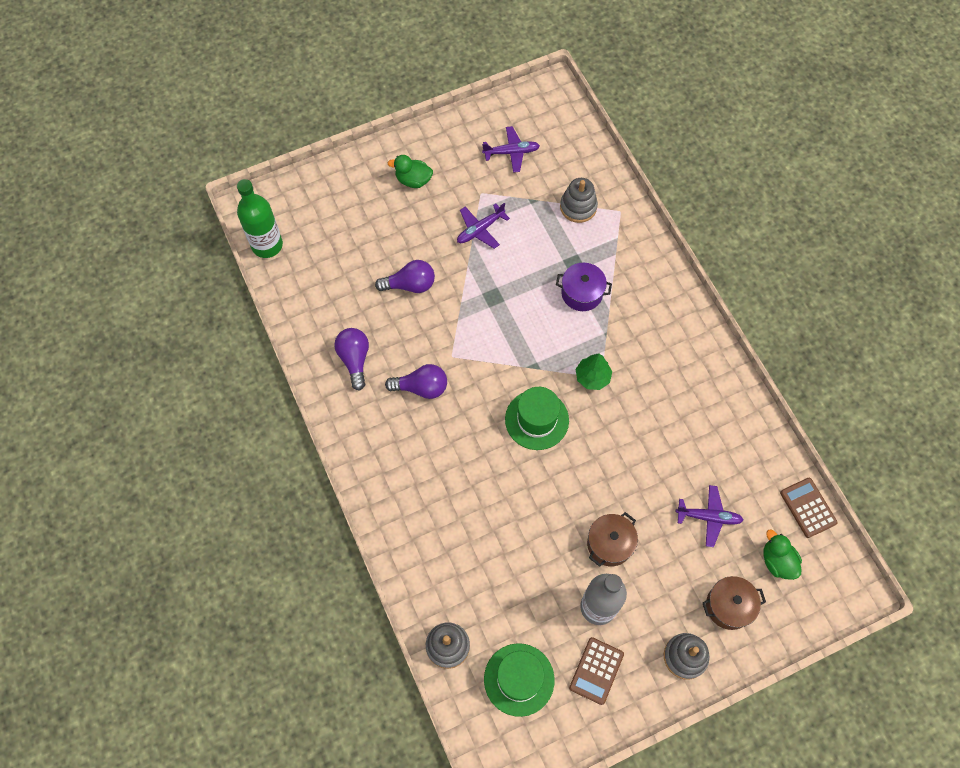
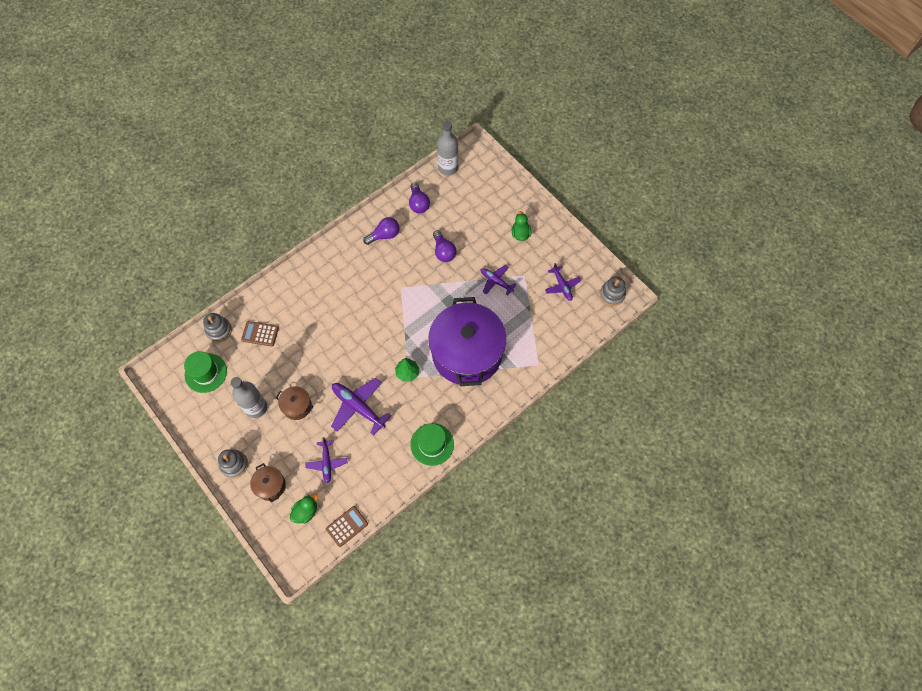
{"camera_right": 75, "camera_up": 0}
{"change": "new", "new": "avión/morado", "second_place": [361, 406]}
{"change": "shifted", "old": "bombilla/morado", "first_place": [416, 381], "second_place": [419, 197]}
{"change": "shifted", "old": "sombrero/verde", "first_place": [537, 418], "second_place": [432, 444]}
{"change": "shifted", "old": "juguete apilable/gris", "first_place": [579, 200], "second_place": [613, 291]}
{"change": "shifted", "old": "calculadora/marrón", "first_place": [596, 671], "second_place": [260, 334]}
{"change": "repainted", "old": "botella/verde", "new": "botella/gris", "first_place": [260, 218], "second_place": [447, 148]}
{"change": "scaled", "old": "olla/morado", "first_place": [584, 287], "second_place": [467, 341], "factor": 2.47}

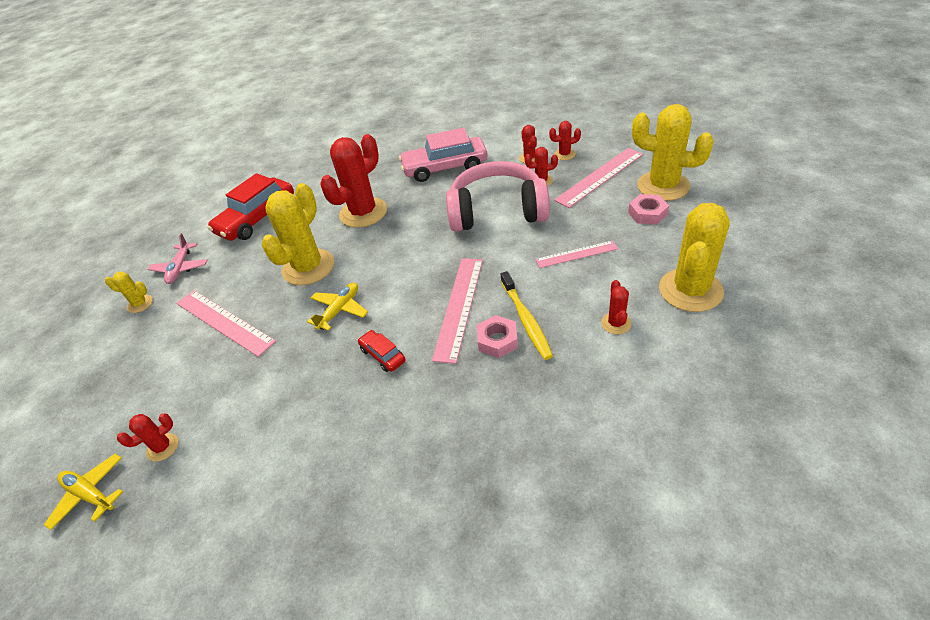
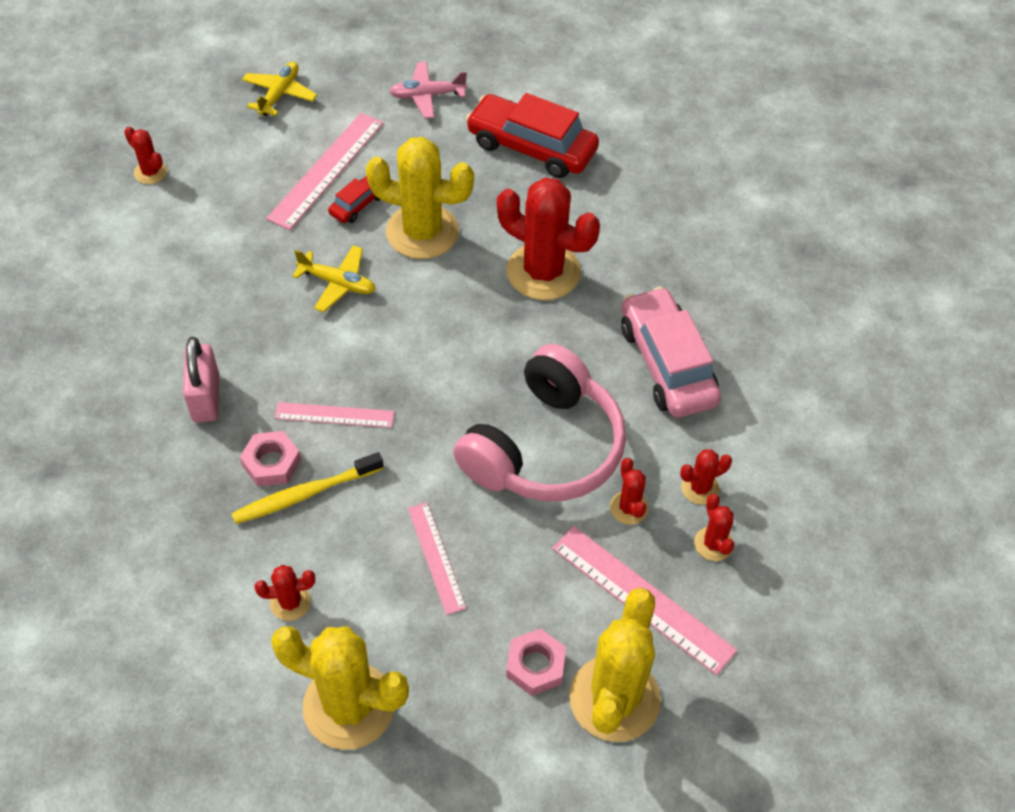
{"camera_right": 75, "camera_up": 10}
{"change": "gone", "old": "cactus/amarillo", "first_place": [129, 292]}
{"change": "new", "new": "candado/rosa", "second_place": [201, 379]}
{"change": "shifted", "old": "avión/amarillo", "first_place": [83, 492], "second_place": [279, 88]}
{"change": "shifted", "old": "coche/rojo", "first_place": [382, 351], "second_place": [354, 199]}
{"change": "rotated", "old": "auriculares/rosa", "first_place": [498, 196], "second_place": [539, 422], "degrees": 45}
{"change": "scaled", "old": "regla/rosa", "first_place": [457, 311], "second_place": [335, 415], "factor": 0.62}

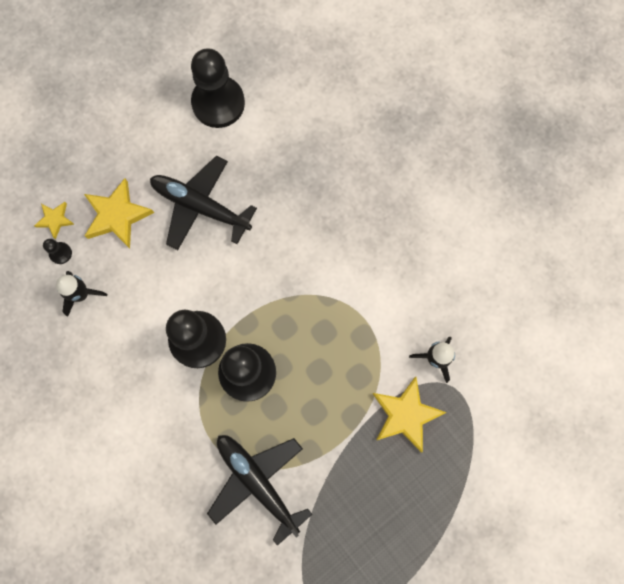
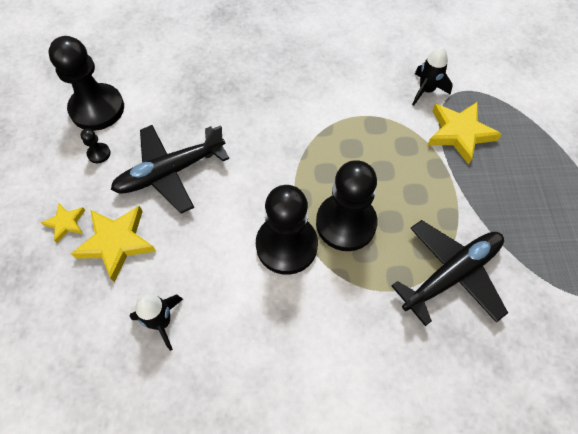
{"camera_right": -55, "camera_up": -15}
{"change": "shifted", "old": "estrella/amarillo", "first_place": [54, 220], "second_place": [63, 223]}
{"change": "shifted", "old": "peón/negro", "first_place": [57, 251], "second_place": [96, 146]}
{"change": "rotated", "old": "avión/negro", "first_place": [259, 490], "second_place": [450, 273], "degrees": 150}

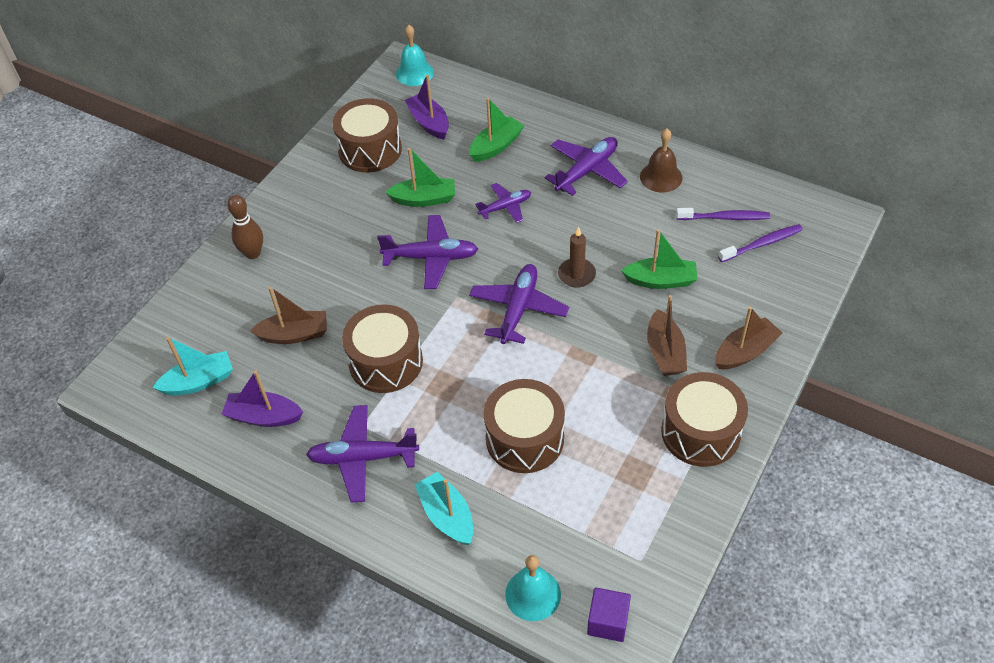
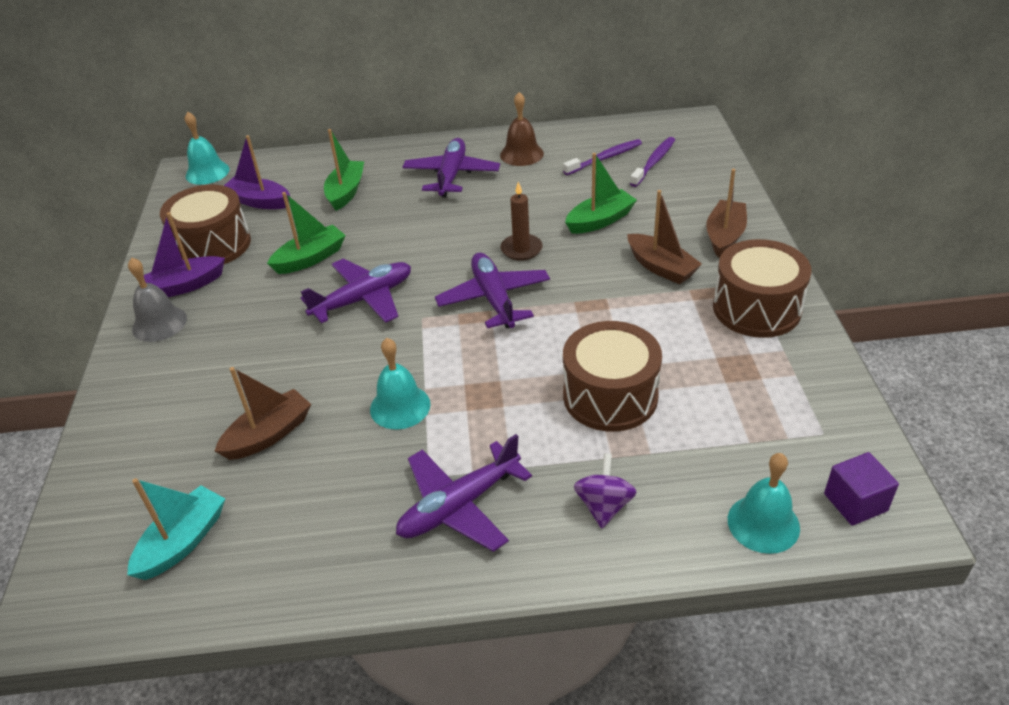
{"camera_right": -35, "camera_up": -10}
{"change": "gone", "old": "bolo/marrón", "first_place": [245, 227]}
{"change": "gone", "old": "avión/morado", "first_place": [503, 203]}
{"change": "new", "new": "campana/gris", "second_place": [157, 299]}
{"change": "shifted", "old": "barco/morado", "first_place": [262, 398], "second_place": [184, 254]}
{"change": "swapped", "old": "tambor/marrón", "new": "campana/turquesa", "first_place": [382, 349], "second_place": [400, 383]}
{"change": "swapped", "old": "barco/turquesa", "new": "peonza/morado", "first_place": [443, 508], "second_place": [605, 490]}

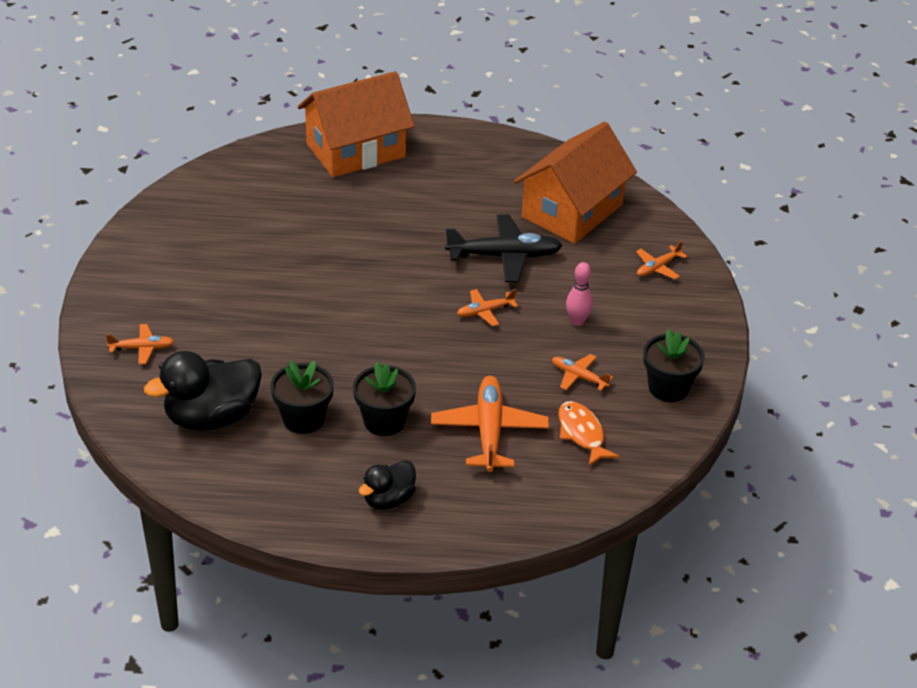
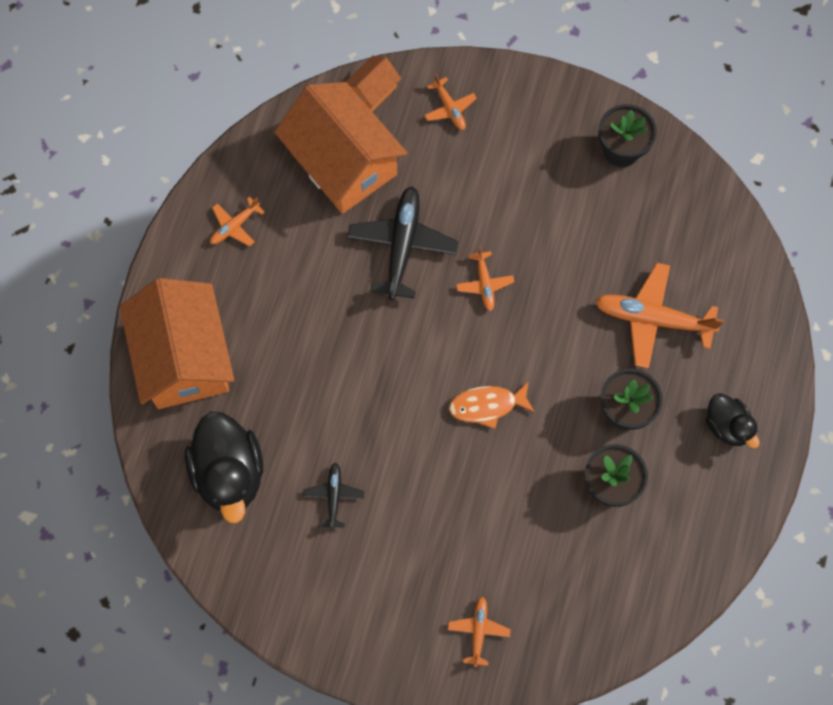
{"camera_right": -75, "camera_up": 30}
{"change": "gone", "old": "bolo/rosa", "first_place": [579, 294]}
{"change": "new", "new": "avión/negro", "second_place": [333, 496]}
{"change": "new", "new": "casa/naranja", "second_place": [373, 84]}
{"change": "shifted", "old": "pato/negro", "first_place": [203, 391], "second_place": [224, 467]}
{"change": "shifted", "old": "avión/naranja", "first_place": [582, 372], "second_place": [237, 222]}
{"change": "shifted", "old": "pez/naranja", "first_place": [588, 433], "second_place": [492, 405]}

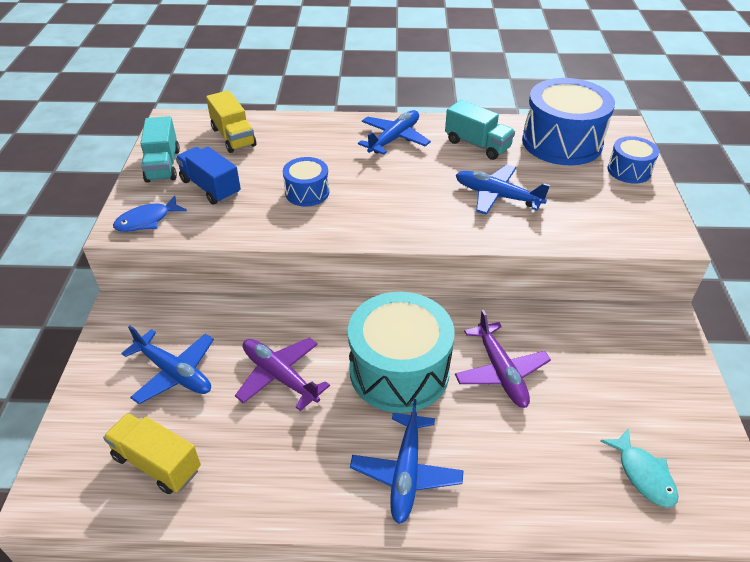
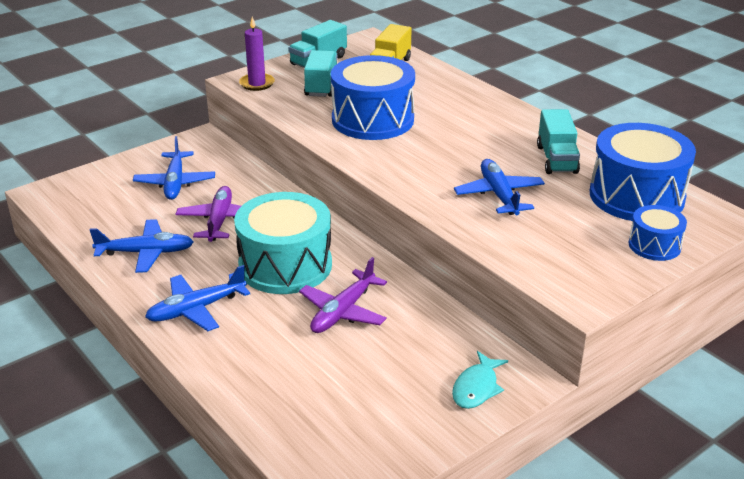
{"camera_right": 50, "camera_up": -10}
{"change": "gone", "old": "camión/amarillo", "first_place": [152, 453]}
{"change": "shifted", "old": "avión/azul", "first_place": [394, 132], "second_place": [141, 246]}
{"change": "shifted", "old": "pez/turquesa", "first_place": [639, 468], "second_place": [480, 380]}
{"change": "swapped", "old": "pez/azul", "new": "vela/morado", "first_place": [150, 214], "second_place": [257, 54]}
{"change": "repainted", "old": "camión/azul", "new": "camión/turquesa", "first_place": [208, 175], "second_place": [320, 73]}
{"change": "scaled", "old": "tambor/azul", "first_place": [306, 181], "second_place": [373, 97], "factor": 1.96}

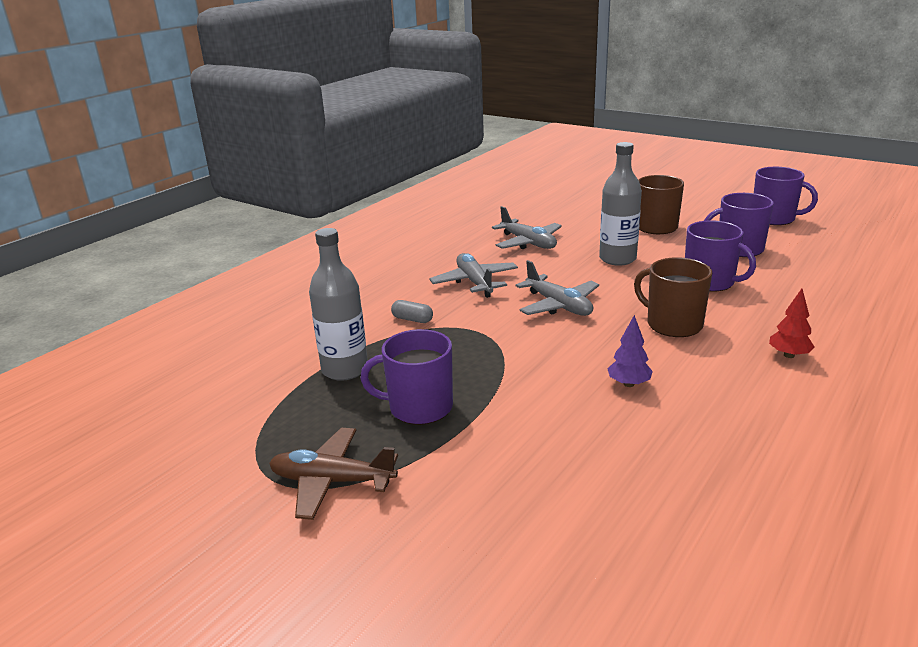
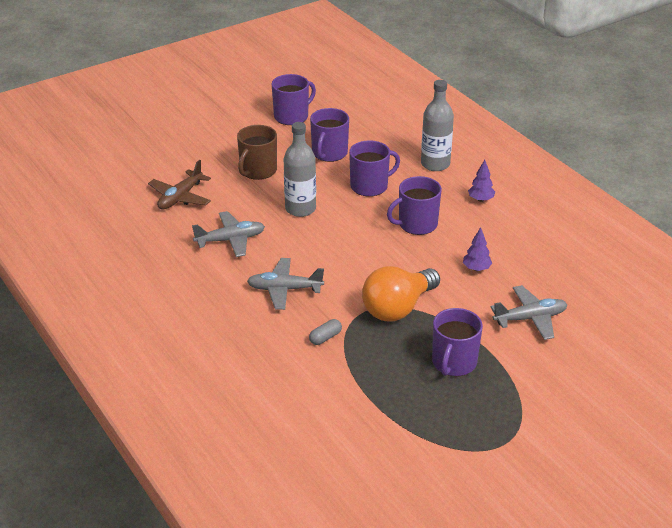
{"camera_right": -70, "camera_up": 10}
{"change": "new", "new": "bombilla/naranja", "second_place": [401, 294]}
{"change": "shifted", "old": "avión/marrón", "first_place": [333, 474], "second_place": [179, 185]}
{"change": "shifted", "old": "botella/gris", "first_place": [338, 304], "second_place": [437, 125]}
{"change": "shifted", "old": "avión/gris", "first_place": [557, 288], "second_place": [529, 312]}
{"change": "repainted", "old": "taza/marrón", "new": "taza/morado", "first_place": [673, 297], "second_place": [414, 205]}
{"change": "repainted", "old": "árbol/rojo", "new": "árbol/morado", "first_place": [792, 323], "second_place": [481, 181]}

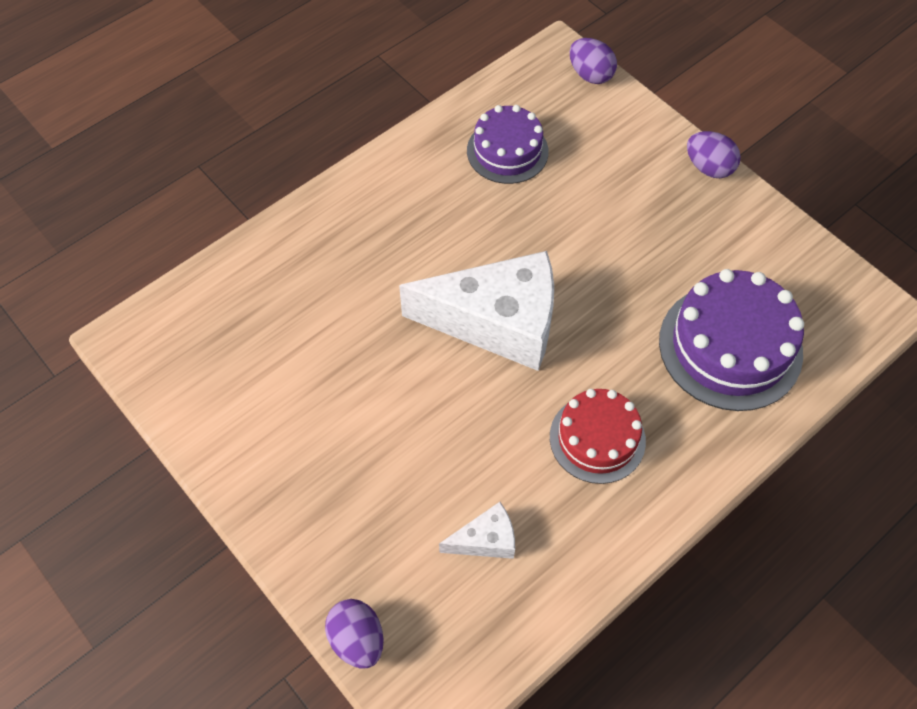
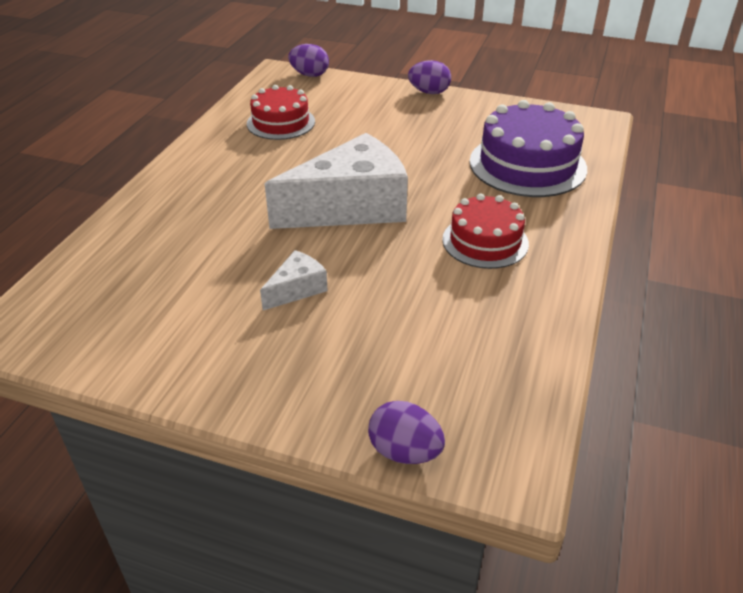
{"camera_right": -30, "camera_up": -20}
{"change": "shifted", "old": "queso/blanco", "first_place": [477, 530], "second_place": [294, 280]}
{"change": "repainted", "old": "tarta/morado", "new": "tarta/rojo", "first_place": [508, 144], "second_place": [281, 112]}

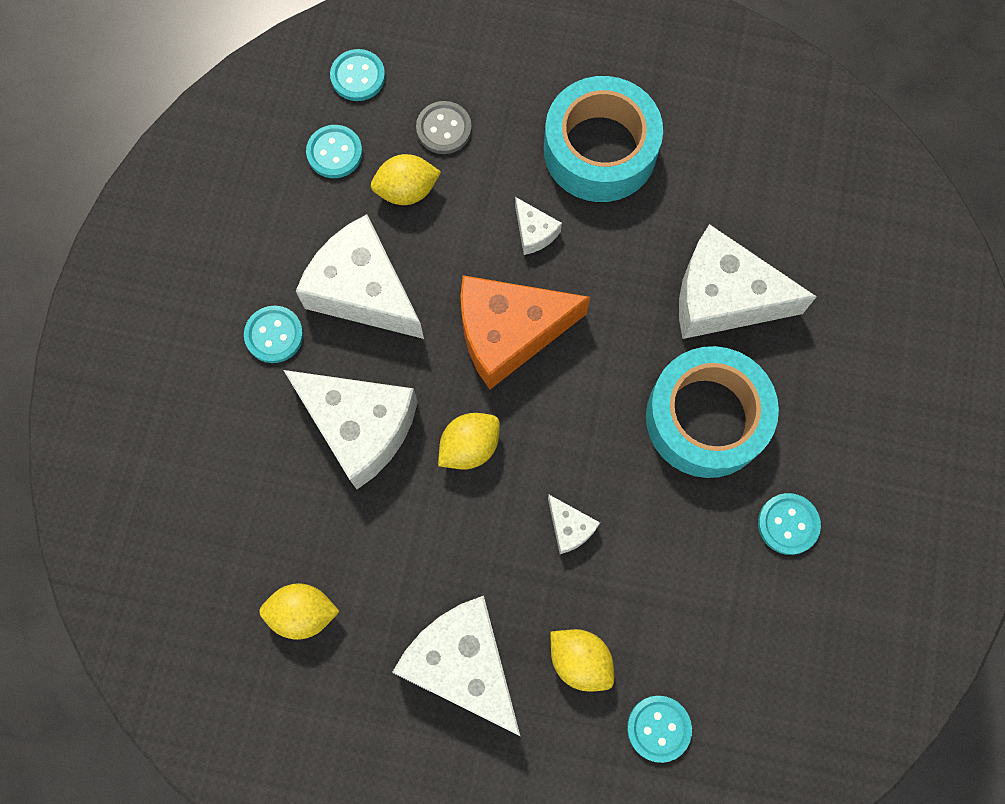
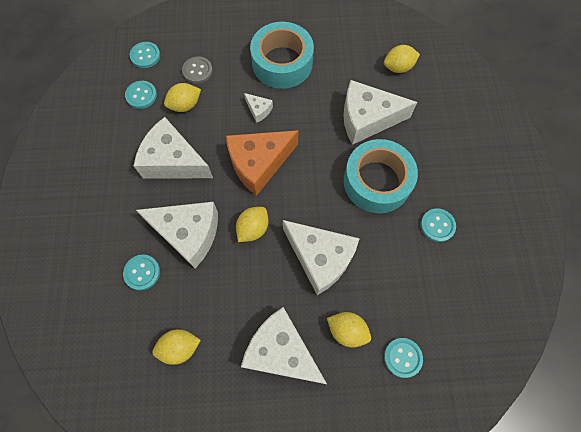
{"camera_right": -15, "camera_up": -5}
{"change": "new", "new": "limón/amarillo", "second_place": [402, 59]}
{"change": "shifted", "old": "botón/turquesa", "first_place": [273, 334], "second_place": [141, 272]}
{"change": "scaled", "old": "queso/blanco", "first_place": [574, 524], "second_place": [321, 257], "factor": 2.27}

